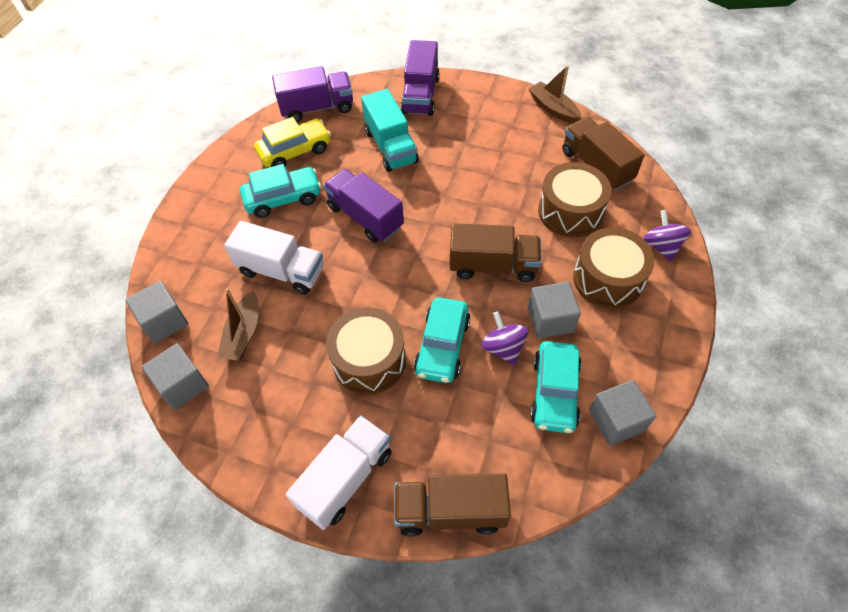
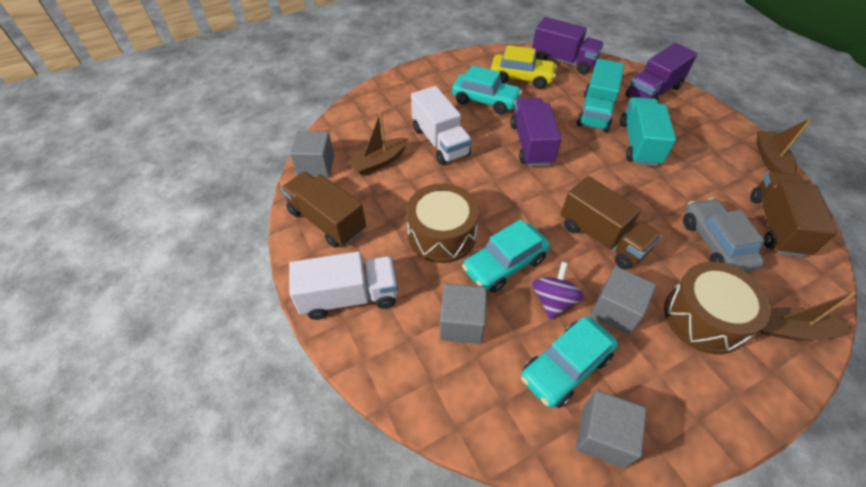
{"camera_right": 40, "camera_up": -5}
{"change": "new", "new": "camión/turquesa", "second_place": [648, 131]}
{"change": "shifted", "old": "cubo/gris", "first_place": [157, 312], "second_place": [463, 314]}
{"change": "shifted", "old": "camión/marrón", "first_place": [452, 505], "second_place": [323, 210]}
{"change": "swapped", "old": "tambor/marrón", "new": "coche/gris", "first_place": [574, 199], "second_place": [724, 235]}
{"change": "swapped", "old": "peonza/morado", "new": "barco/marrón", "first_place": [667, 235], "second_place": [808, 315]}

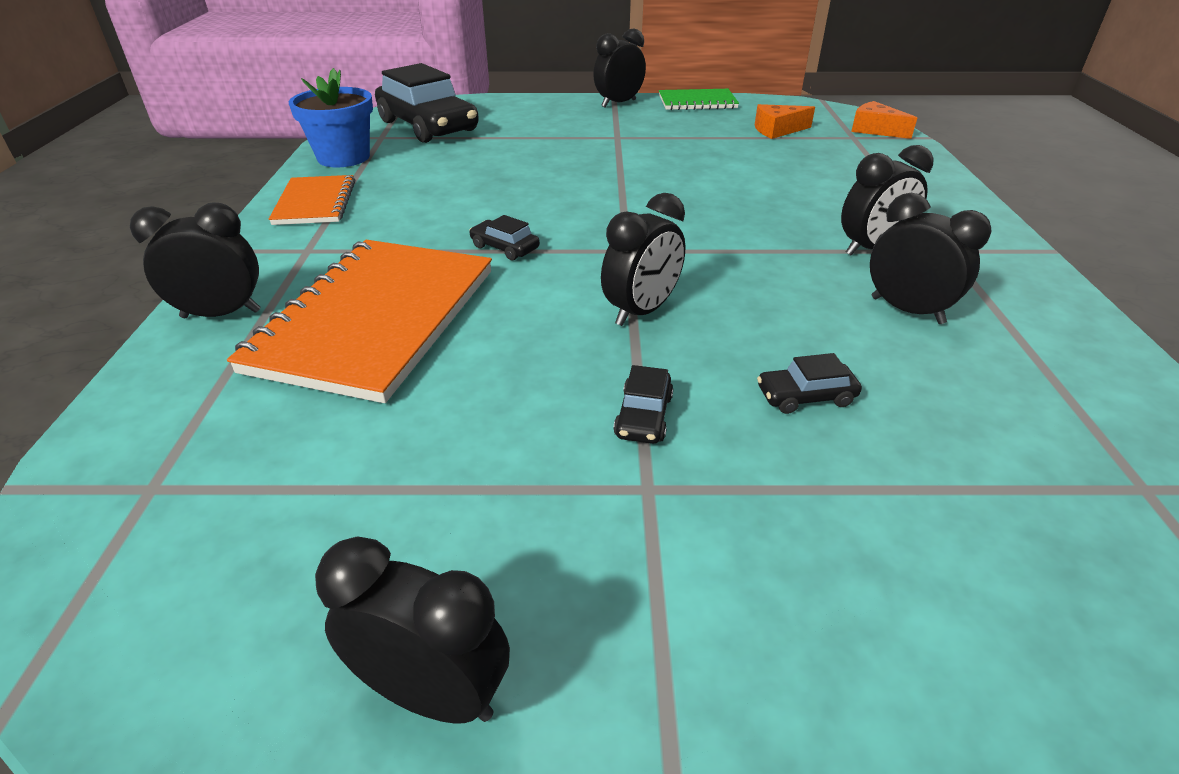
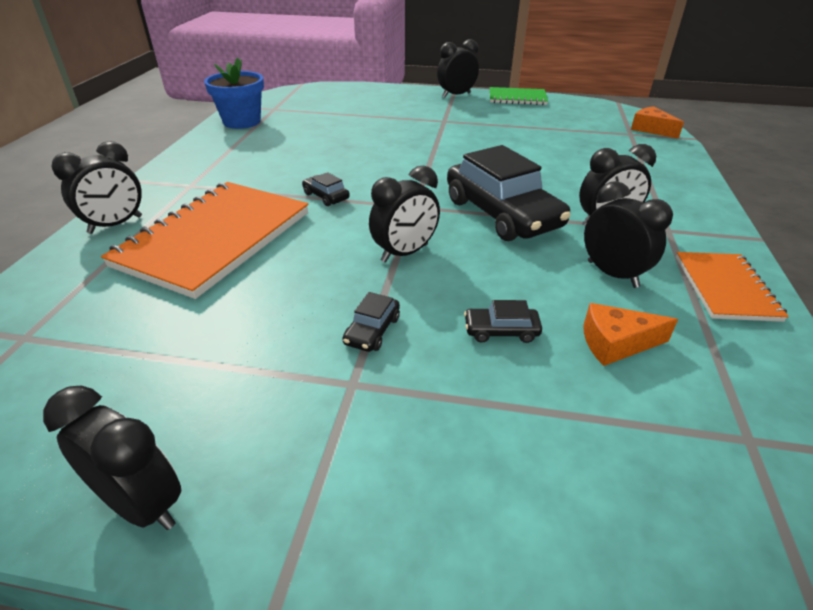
{"camera_right": 10, "camera_up": 0}
{"change": "shifted", "old": "cuaderno/naranja", "first_place": [312, 200], "second_place": [732, 287]}
{"change": "shifted", "old": "coche/negro", "first_place": [427, 103], "second_place": [509, 193]}
{"change": "shifted", "old": "queso/naranja", "first_place": [785, 121], "second_place": [631, 334]}
{"change": "rotated", "old": "despertador/negro", "first_place": [195, 260], "second_place": [96, 187], "degrees": 135}

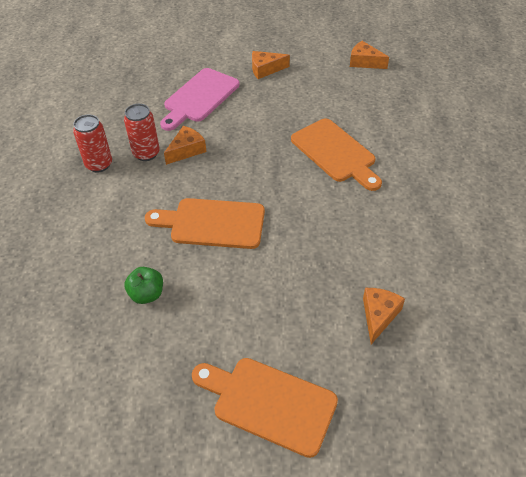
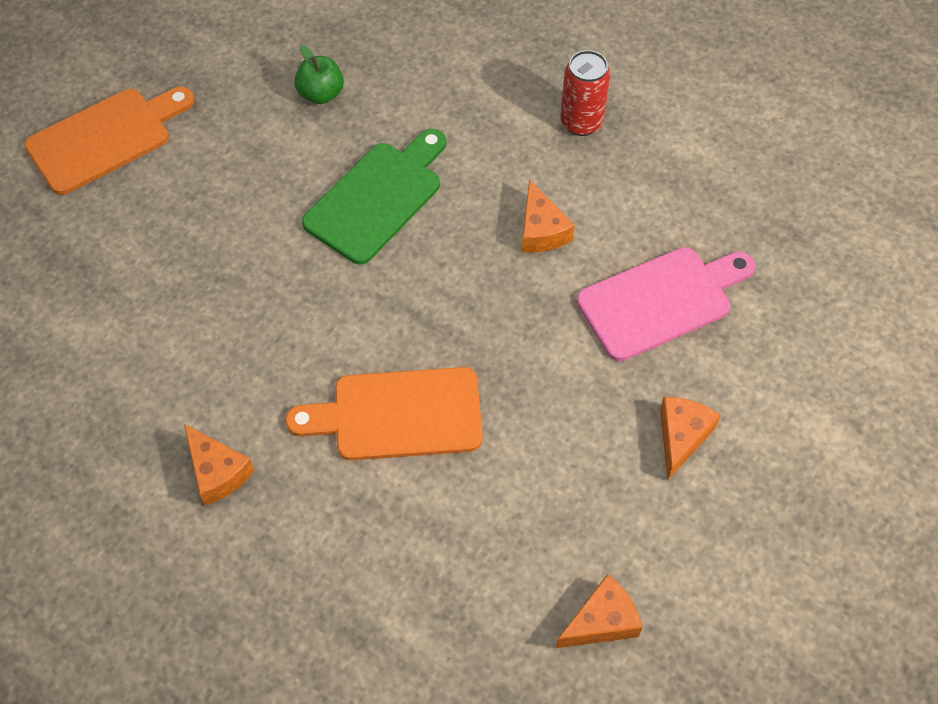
{"camera_right": 120, "camera_up": 10}
{"change": "gone", "old": "lata/rojo", "first_place": [142, 132]}
{"change": "shifted", "old": "queso/naranja", "first_place": [384, 316], "second_place": [219, 464]}
{"change": "repainted", "old": "tabla de cortar/naranja", "new": "tabla de cortar/verde", "first_place": [205, 223], "second_place": [374, 197]}
{"change": "rotated", "old": "tabla de cortar/rosa", "first_place": [200, 99], "second_place": [666, 304], "degrees": 90}

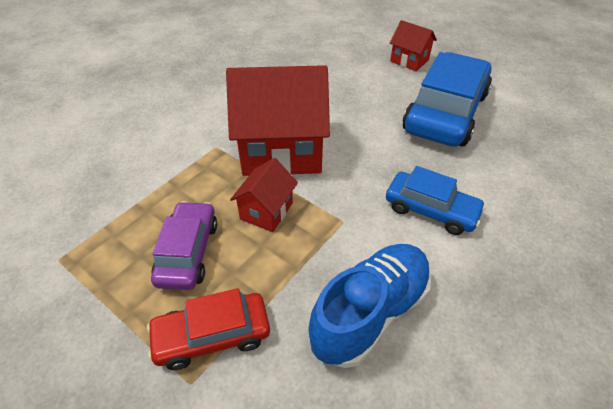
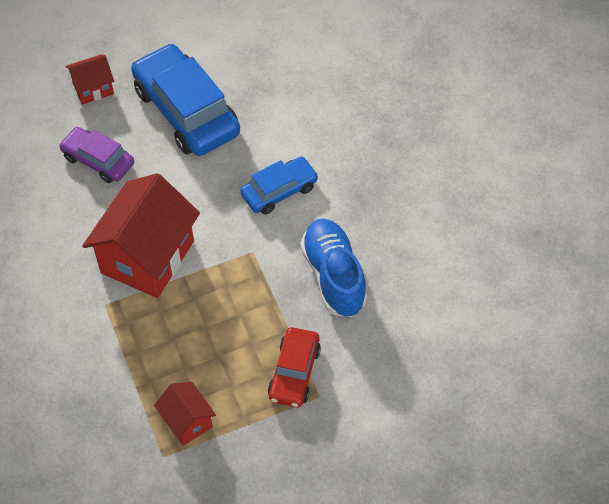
{"camera_right": -60, "camera_up": 10}
{"change": "shifted", "old": "coche/morado", "first_place": [184, 245], "second_place": [96, 155]}
{"change": "shifted", "old": "casa/rojo", "first_place": [264, 195], "second_place": [185, 414]}

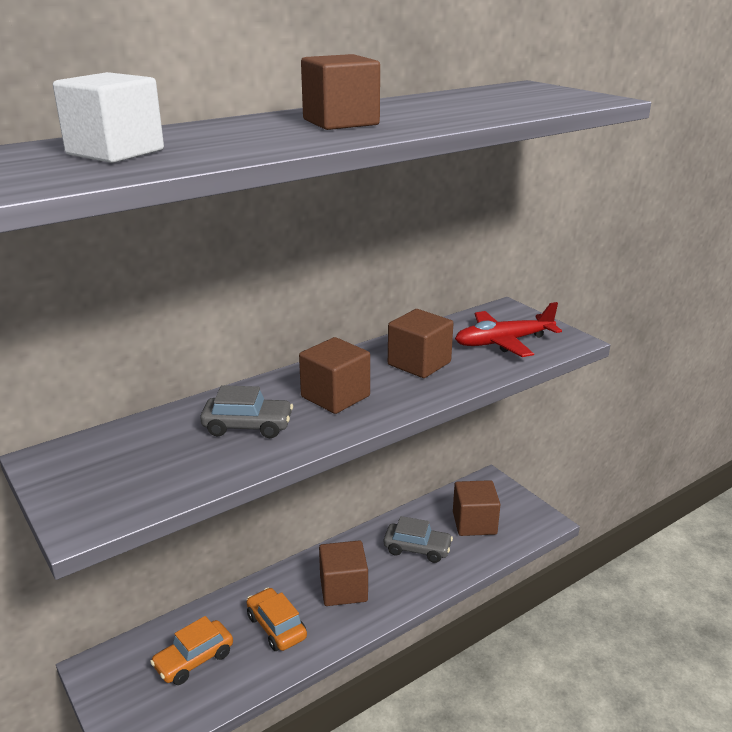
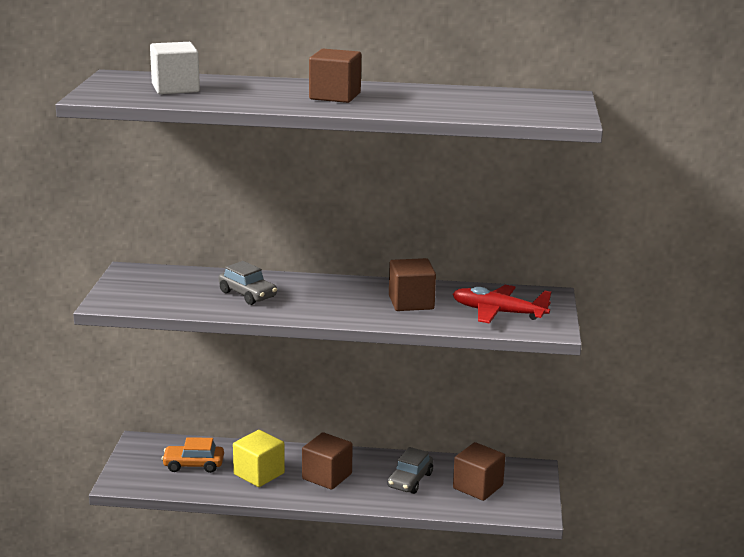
{"camera_right": 40, "camera_up": -5}
{"change": "gone", "old": "cubo/marrón", "first_place": [334, 375]}
{"change": "swapped", "old": "coche/naranja", "new": "cubo/amarillo", "first_place": [277, 619], "second_place": [259, 458]}
{"change": "rotated", "old": "coche/gris", "first_place": [418, 539], "second_place": [410, 470], "degrees": 60}

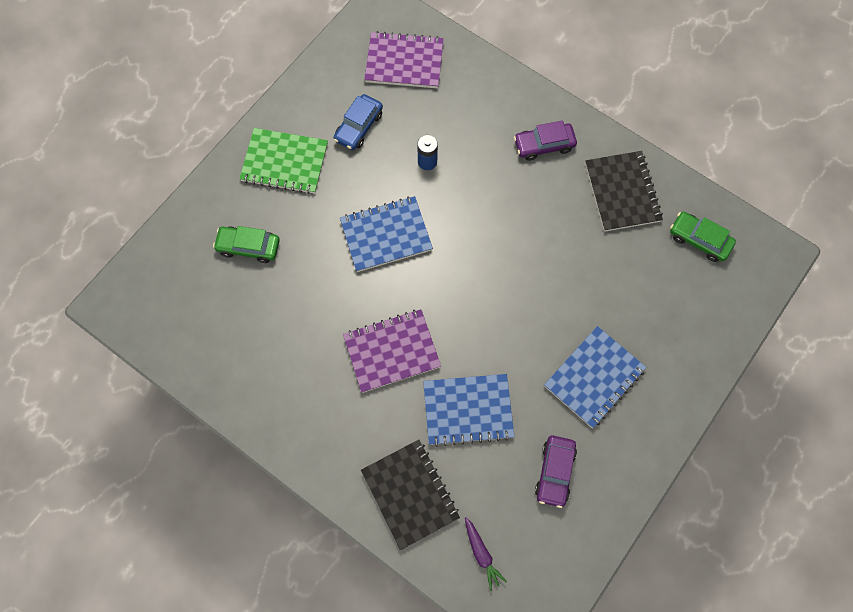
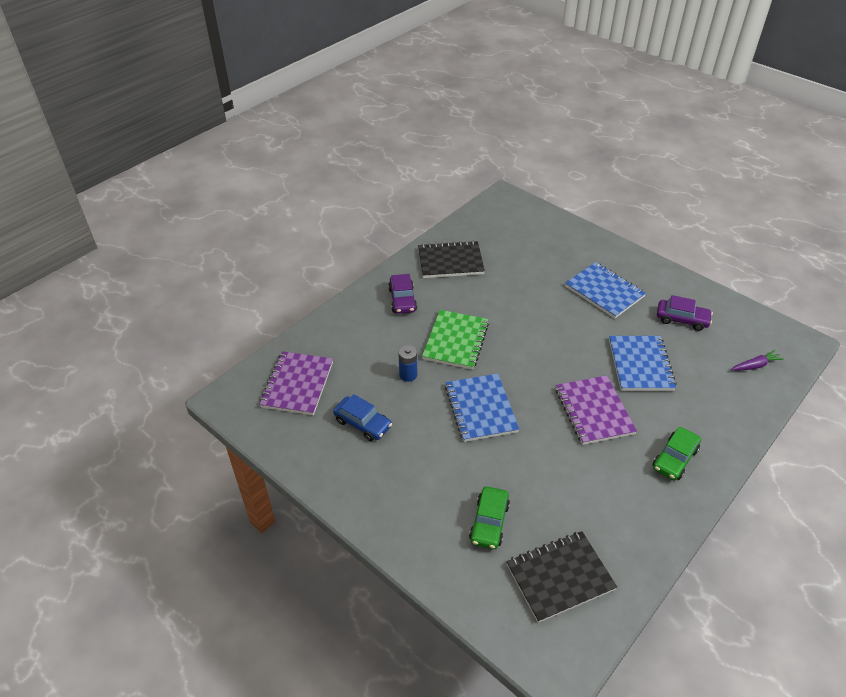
{"camera_right": -85, "camera_up": -25}
{"change": "shifted", "old": "cuaderno/verde", "first_place": [283, 161], "second_place": [455, 340]}
{"change": "shifted", "old": "cuaderno/negro", "first_place": [410, 495], "second_place": [561, 577]}
{"change": "shifted", "old": "coche/verde", "first_place": [703, 237], "second_place": [677, 453]}

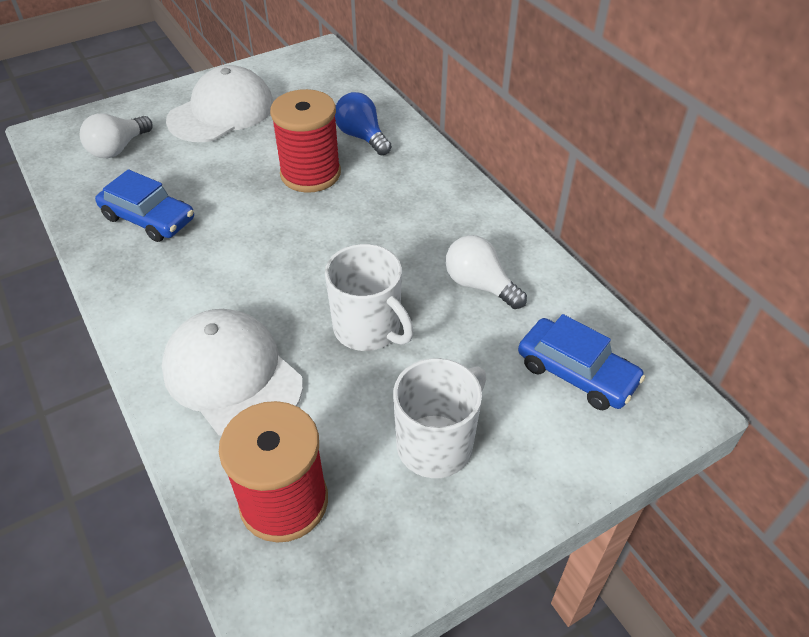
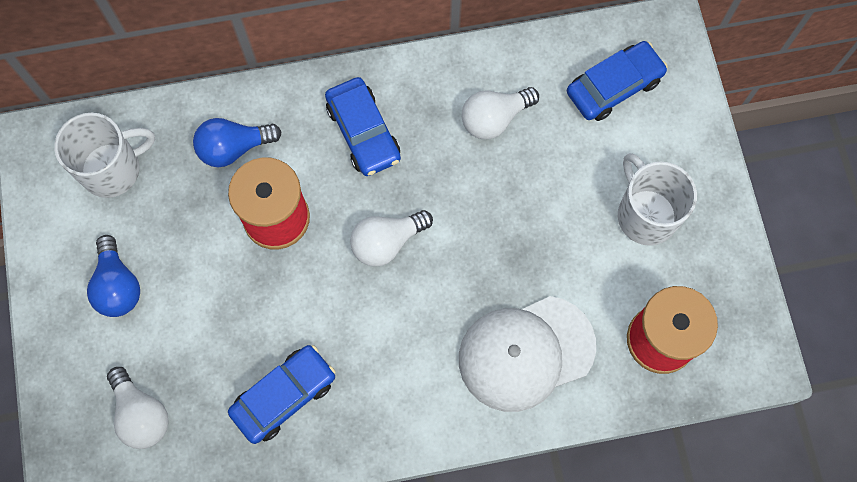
{"camera_right": -70, "camera_up": 25}
{"change": "new", "new": "coche/azul", "second_place": [363, 126]}
{"change": "new", "new": "bombilla/blanco", "second_place": [391, 238]}
{"change": "shifted", "old": "taza/blanco", "first_place": [369, 297], "second_place": [104, 155]}
{"change": "swapped", "old": "gorra/blanco", "new": "bombilla/azul", "first_place": [220, 103], "second_place": [113, 276]}

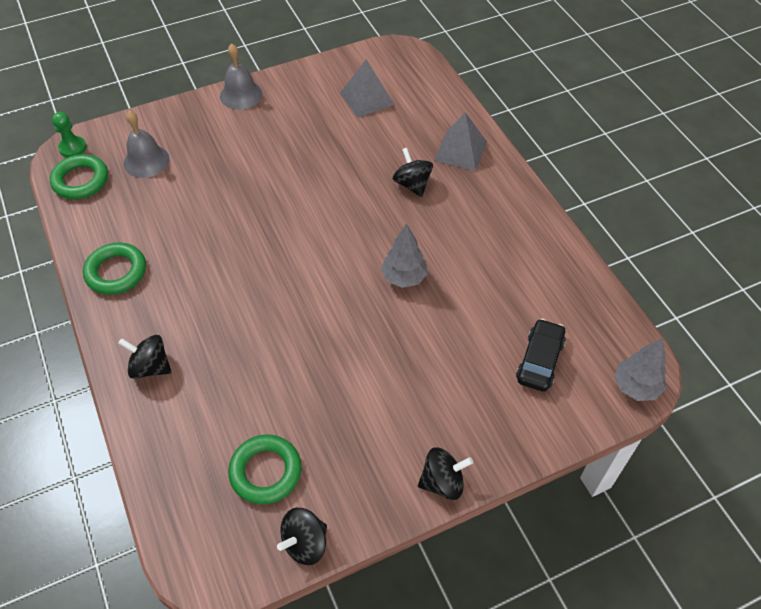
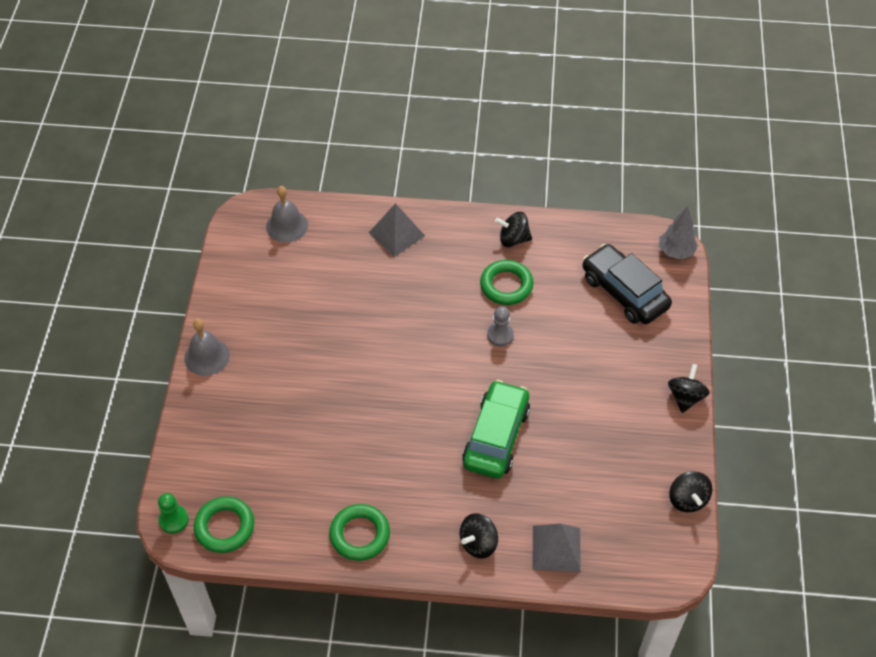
{"camera_right": -60, "camera_up": 0}
{"change": "new", "new": "coche/verde", "second_place": [496, 429]}
{"change": "shifted", "old": "campana/gris", "first_place": [146, 144], "second_place": [287, 214]}
{"change": "shifted", "old": "anillo/verde", "first_place": [265, 469], "second_place": [507, 282]}
{"change": "shifted", "old": "pirámide/gris", "first_place": [367, 88], "second_place": [556, 548]}
{"change": "shifted", "old": "peonza/negro", "first_place": [413, 172], "second_place": [513, 229]}
{"change": "swapped", "old": "árbol/gris", "new": "peón/gris", "first_place": [404, 255], "second_place": [500, 326]}
{"change": "scaled", "old": "coche/negro", "first_place": [541, 355], "second_place": [627, 284], "factor": 1.54}

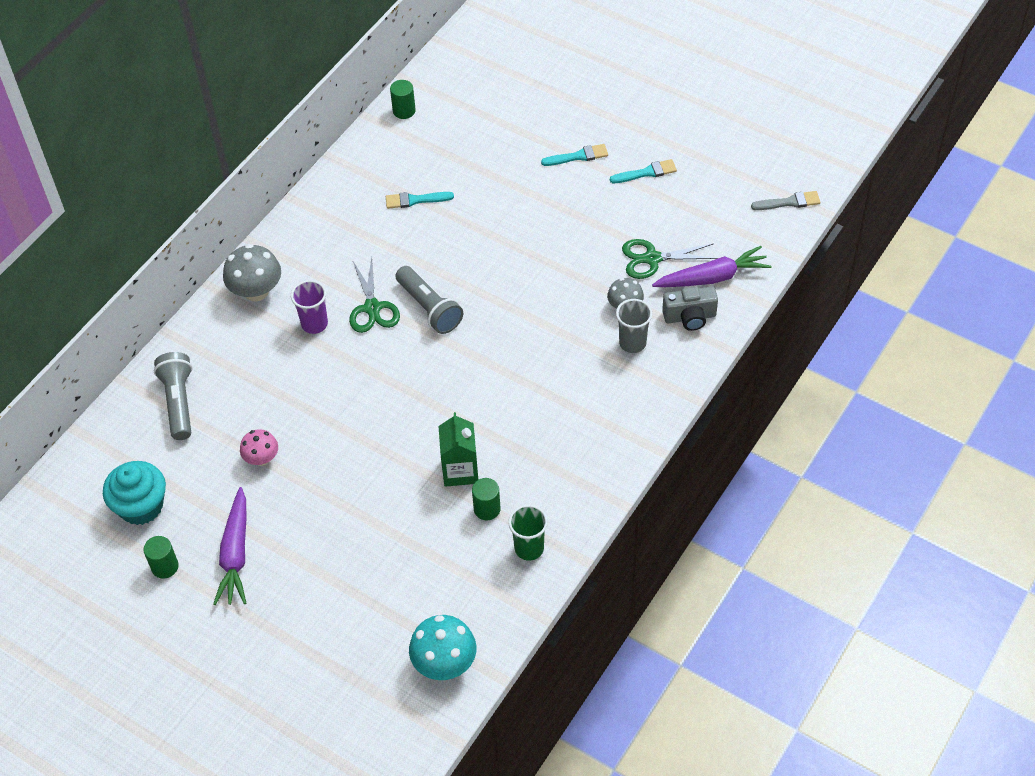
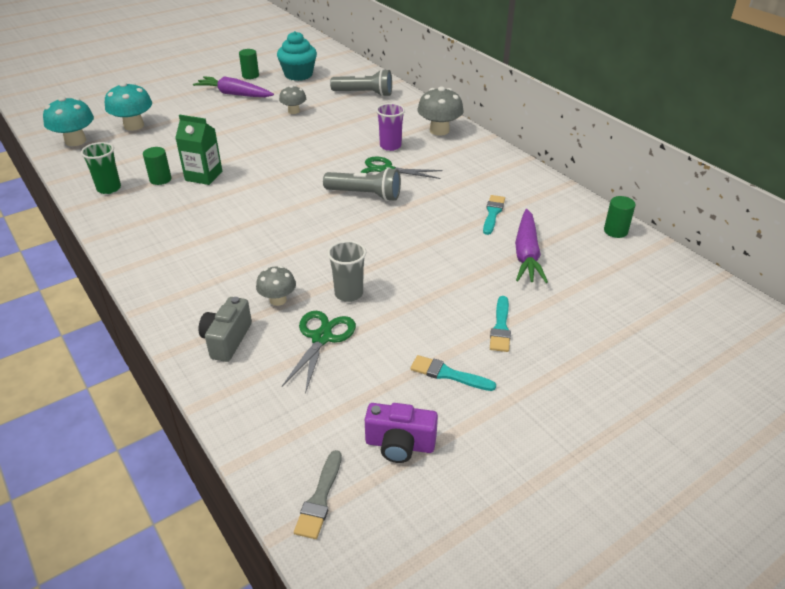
{"camera_right": 110, "camera_up": -15}
{"change": "new", "new": "seta/turquesa", "second_place": [128, 106]}
{"change": "new", "new": "cámara/morado", "second_place": [401, 433]}
{"change": "shifted", "old": "vaso/gris", "first_place": [634, 326], "second_place": [346, 271]}
{"change": "shifted", "old": "zanahoria/morado", "first_place": [711, 266], "second_place": [531, 246]}
{"change": "repainted", "old": "seta/rosa", "new": "seta/gris", "first_place": [259, 447], "second_place": [292, 99]}
{"change": "rotated", "old": "lámpara de mano/gris", "first_place": [429, 300], "second_place": [362, 184], "degrees": -150}
{"change": "rotated", "old": "pincel/turquesa", "first_place": [643, 171], "second_place": [453, 373], "degrees": 105}

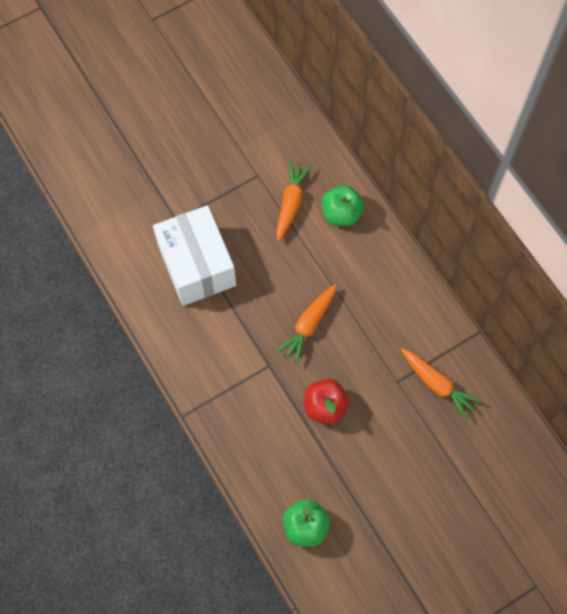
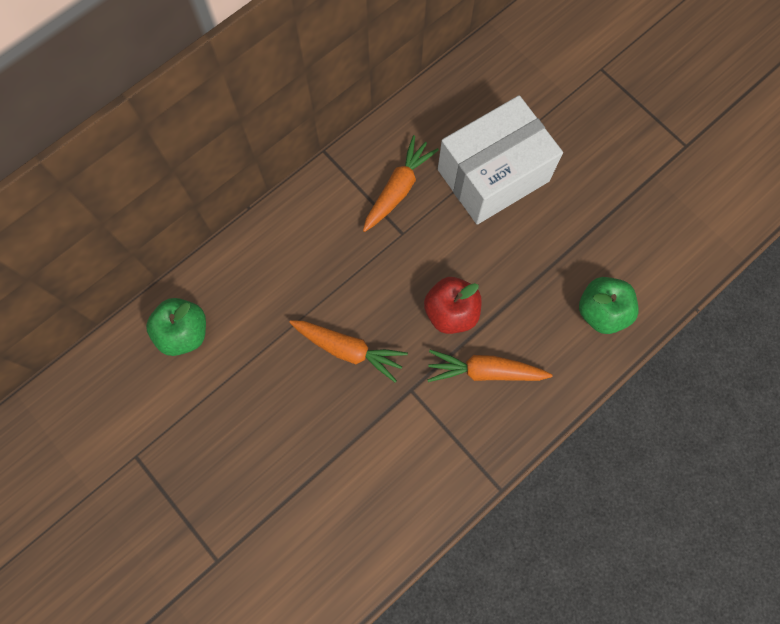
{"camera_right": -100, "camera_up": 5}
{"change": "shifted", "old": "caja/blanco", "first_place": [194, 255], "second_place": [500, 160]}
{"change": "shifted", "old": "zanahoria/naranja", "first_place": [294, 200], "second_place": [489, 366]}

